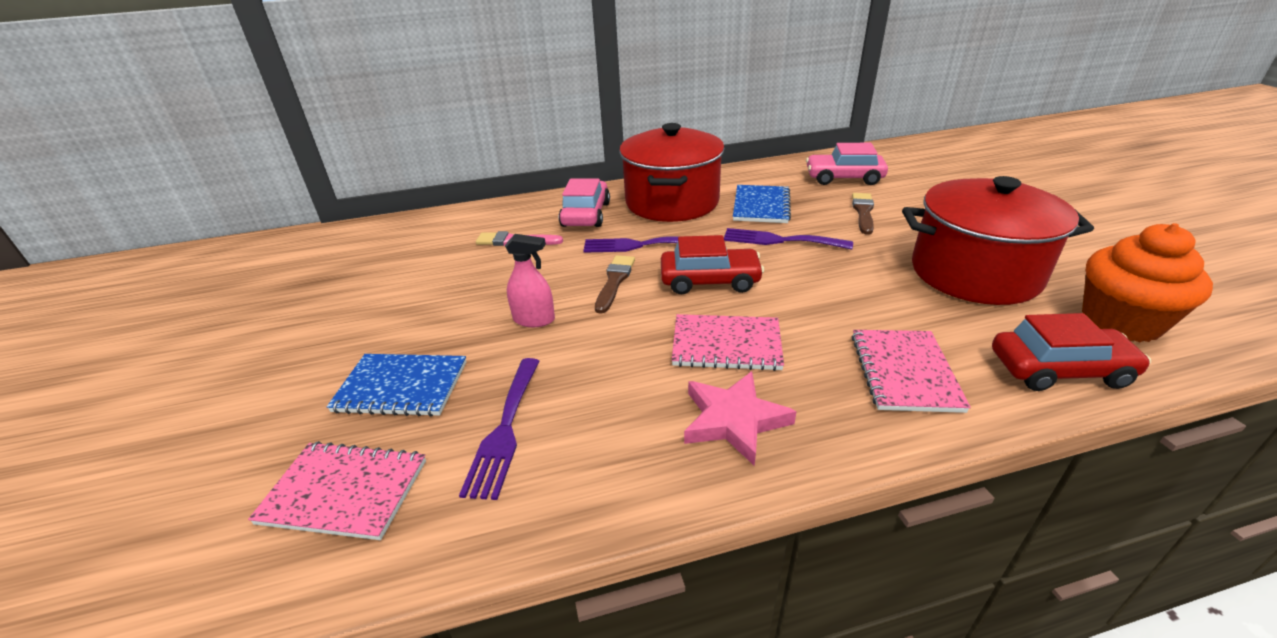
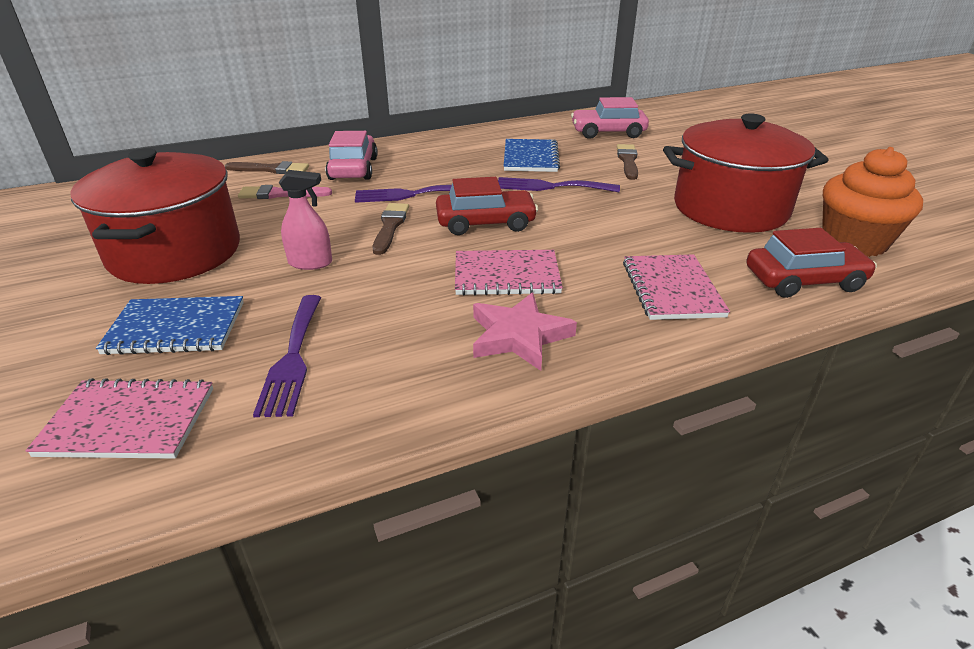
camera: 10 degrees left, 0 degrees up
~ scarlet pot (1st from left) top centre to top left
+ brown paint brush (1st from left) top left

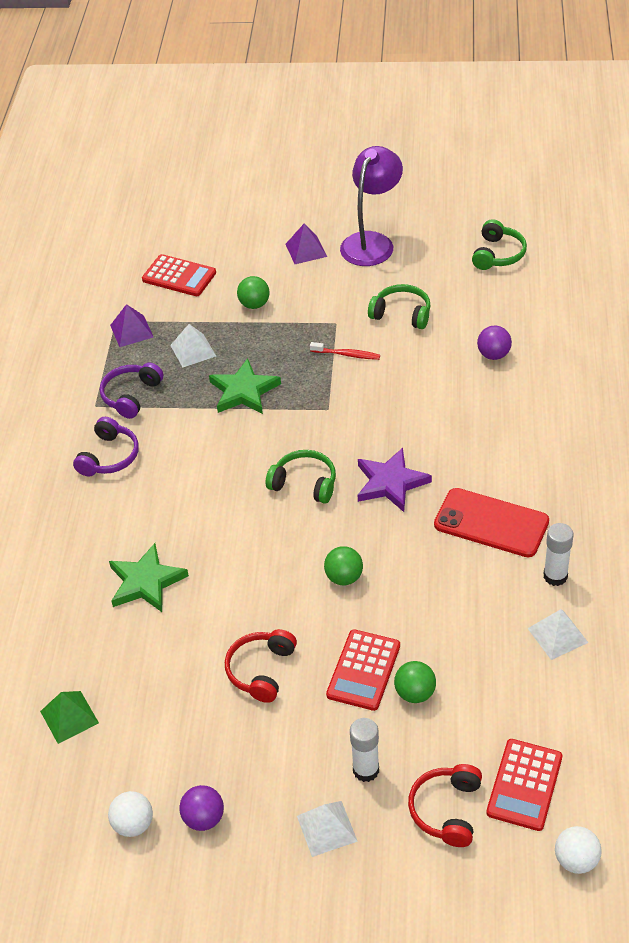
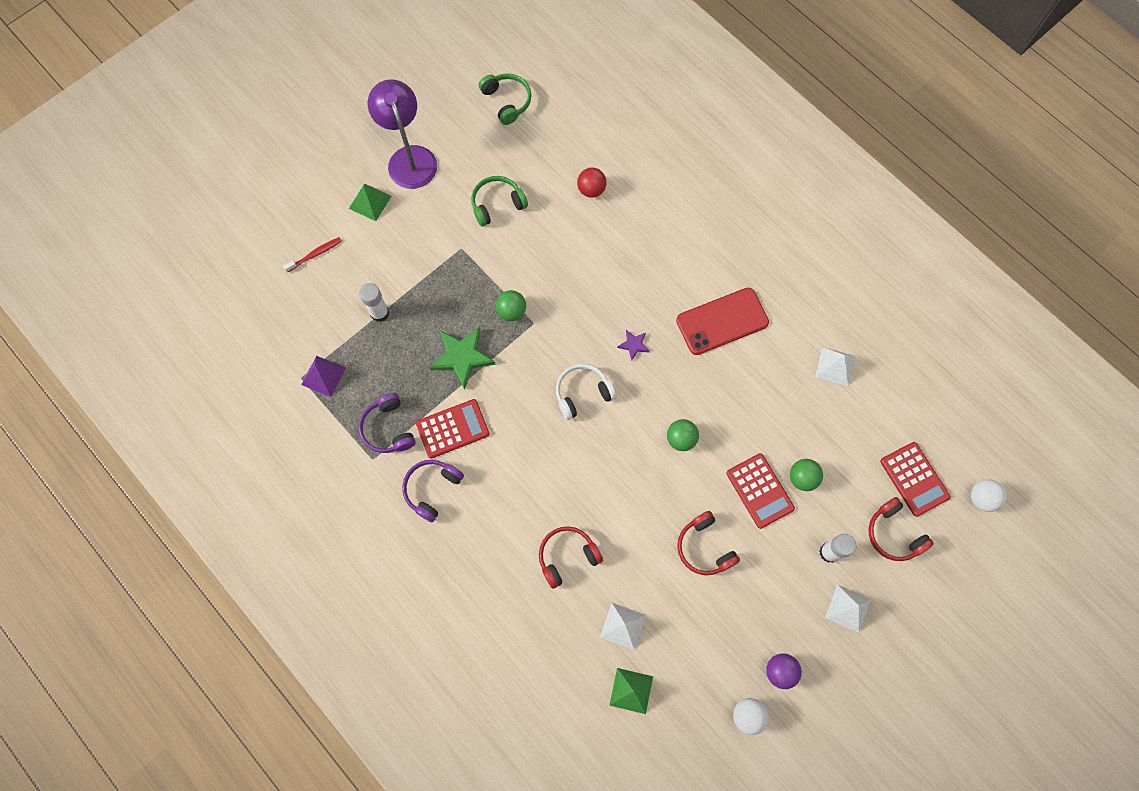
camera: 50 degrees left, 25 degrees up
~ royal purple pyramid shape (2nd from left) top centre to leaf-green pyramid shape (1st from left) top left
~ scarlet adding machine (1st from left) top left to centre
~ leaf-green sphere (1st from left) top centre to centre
~ snow-white pyramid shape (1st from left) middle left to bottom centre
~ royal purple sphere (2nd from left) middle right to scarlet sphere top centre
~ scarlet dental brush centre to top left
~ royal purple over-ear headphones (1st from left in the first image) middle left = centre 120 degrees counterclockwise
~ royal purple star centre = centre x0.50
~ leaf-green over-ear headphones (1st from left) centre to snow-white over-ear headphones centre
~ snow-white glue stick (2nd from left in the first image) middle right to snow-white glue stick (1st from left) middle left
~ leaf-green star (1st from left) middle left to scarlet over-ear headphones (1st from left) bottom centre

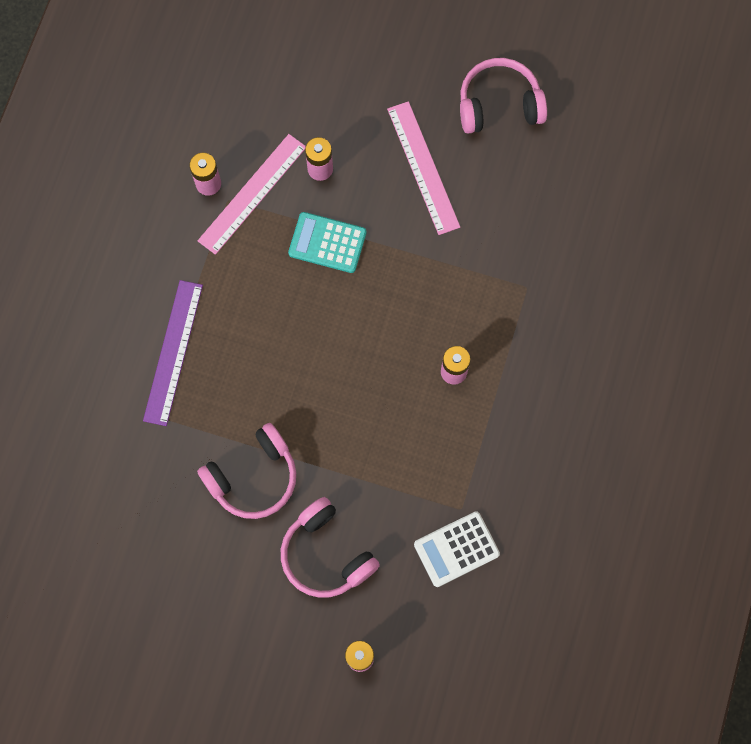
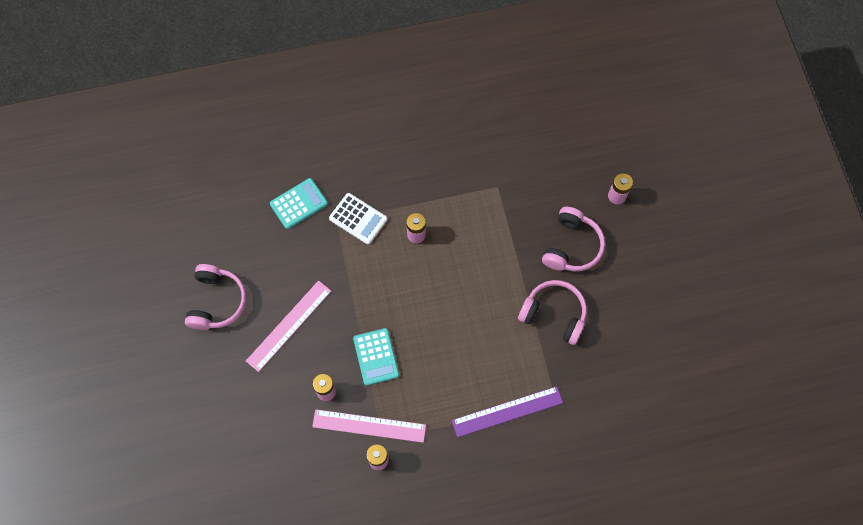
camera: 120 degrees left, 5 degrees down
~ pink over-ear headphones (3rd from left in the first image) top right = middle left 135 degrees counterclockwise
~ snow-white adding machine bottom centre to centre
+ turquoise adding machine (1st from left) centre

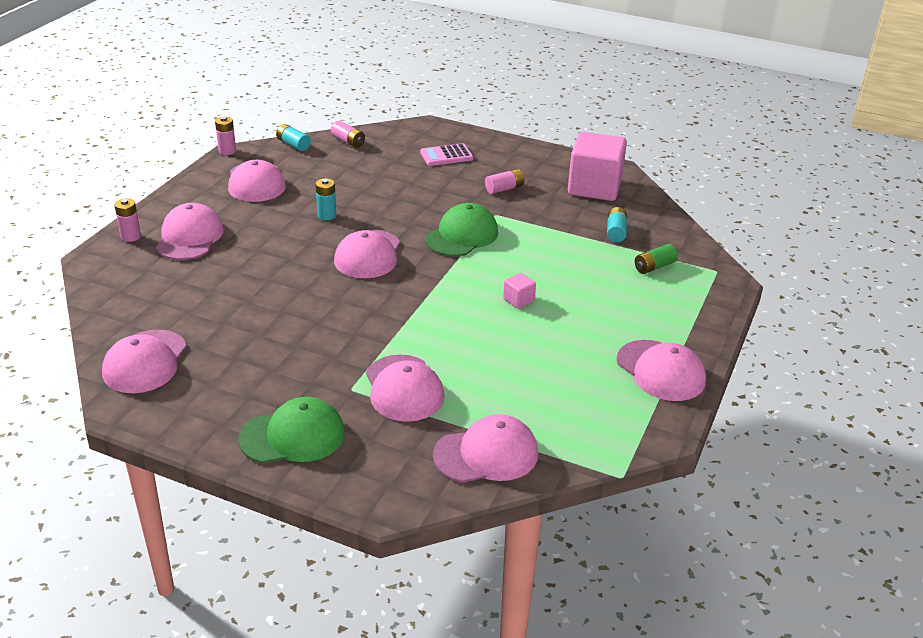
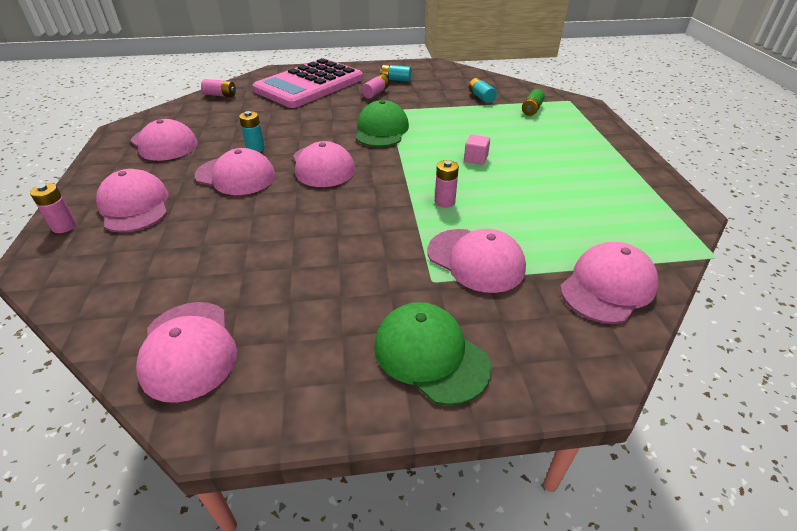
camera: 30 degrees left, 5 degrees up
~ pink AA battery (2nd from left in the first image) top left to pink AA battery (4th from left) centre
~ turquoise AA battery (1st from left in the first image) top left to turquoise AA battery (2nd from left) top centre
- pink block (2nd from left) top centre
~ pink adding machine top centre = top centre x2.41
~ pink cap (7th from left in the first image) middle right to pink cap (4th from left) top left
~ leaf-green cap (1st from left in the first image) bottom left = bottom centre 90 degrees counterclockwise

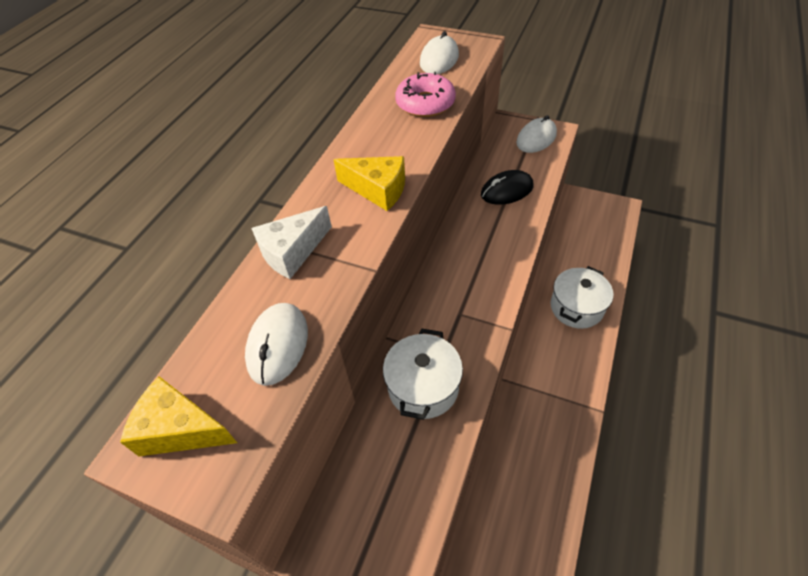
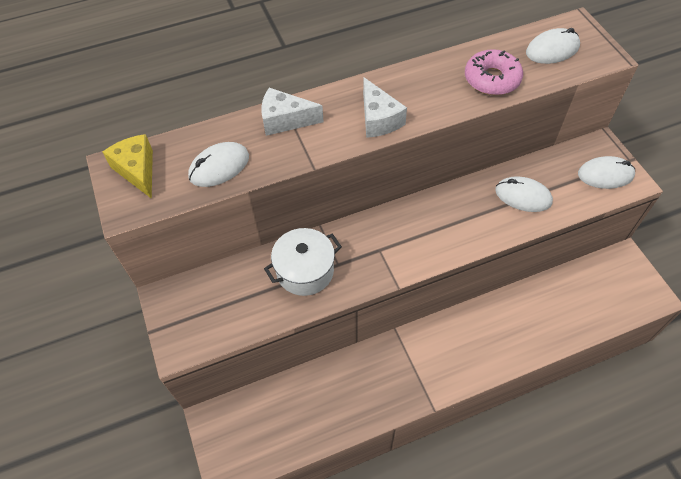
camera: 45 degrees right, 5 degrees up
~ golden cheese wedge (2nd from left) top centre to snow-white cheese wedge (2nd from left) top centre
~ jet-black computer mouse top centre to snow-white computer mouse (2nd from left) middle right
- snow-white pot (2nd from left) middle right

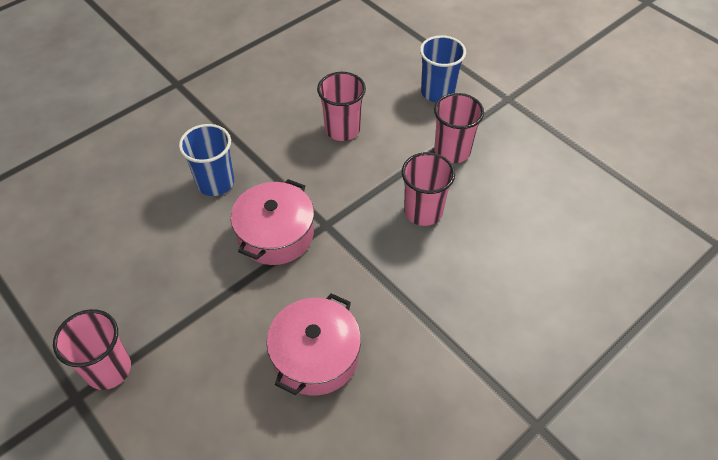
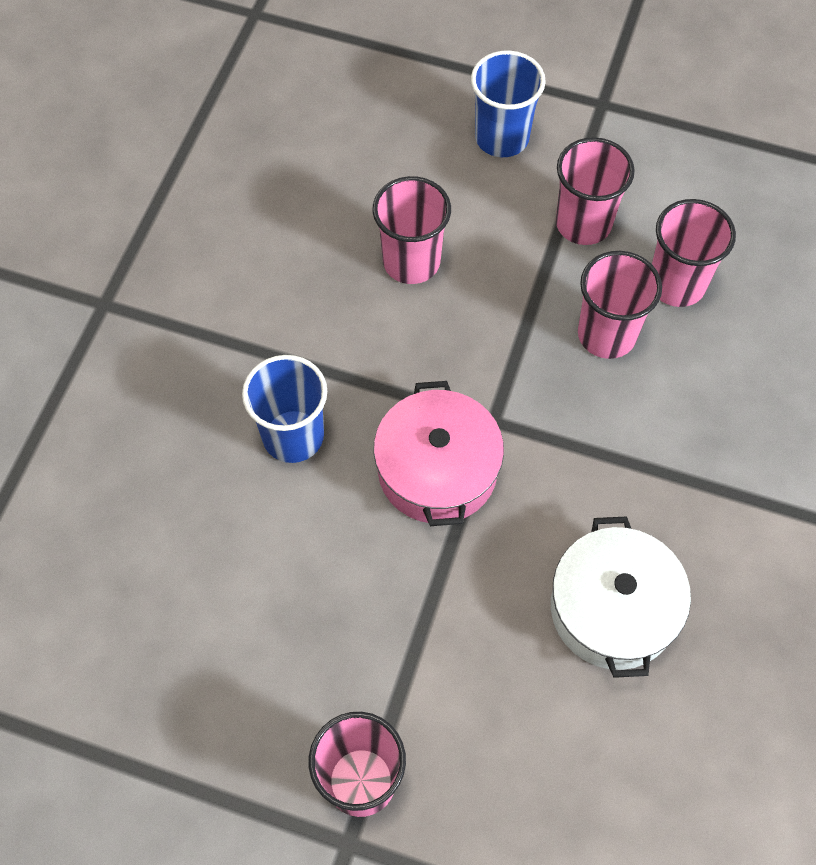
camera: 30 degrees left, 10 degrees up
~ pink pot (2nd from left) bottom centre to snow-white pot bottom right
+ pink tumbler (5th from left) top right

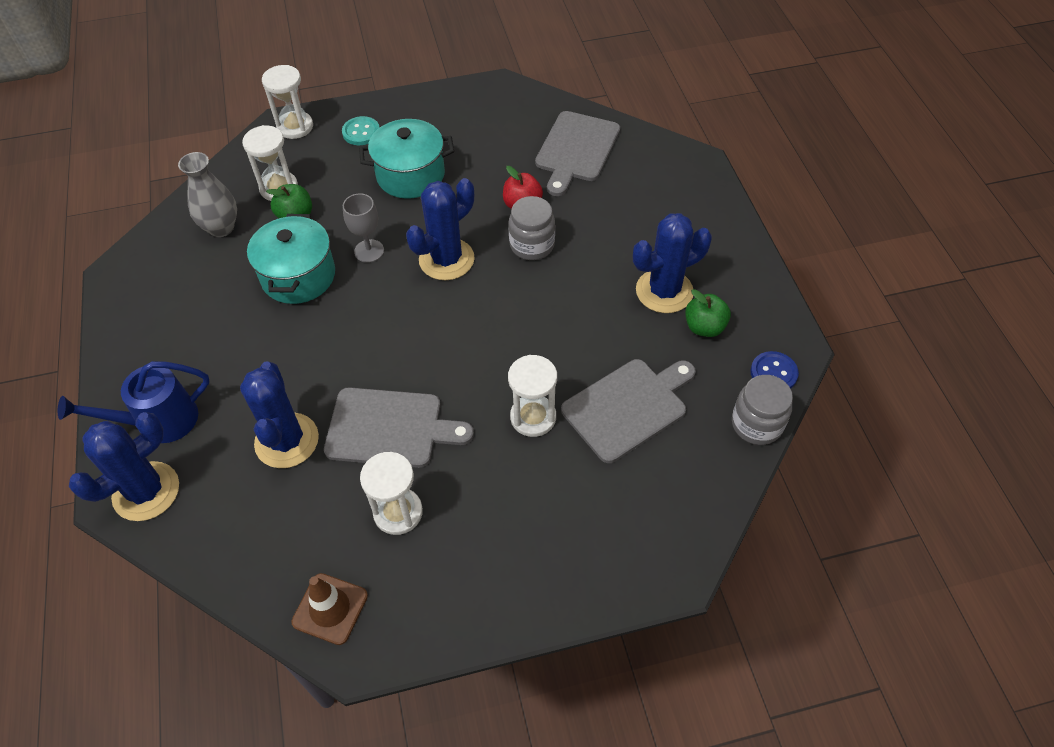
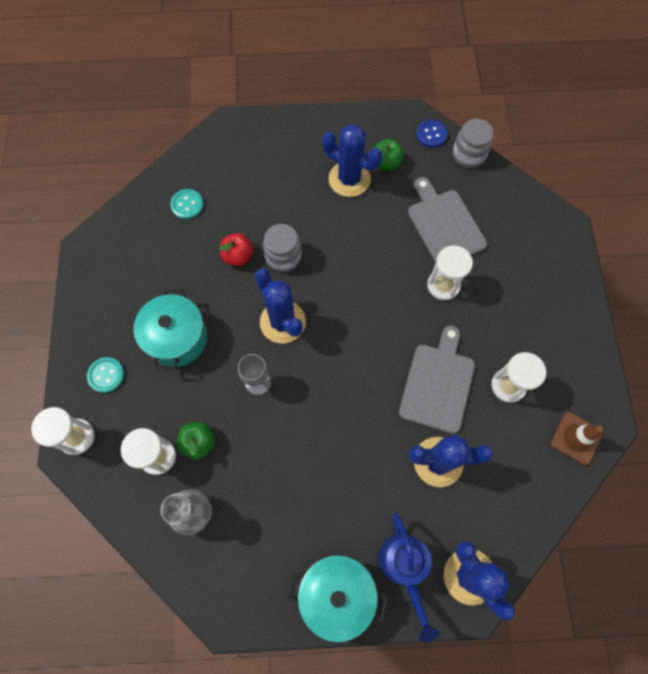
camera: 80 degrees left, 15 degrees up
~ grey bread board (2nd from left) top centre to turquoise shirt button (2nd from left) top left
~ blue cactus (4th from left in the first image) centre = top centre 45 degrees counterclockwise
~ turquoise pot (1st from left in the first image) middle left to turquoise pot (2nd from left) bottom centre

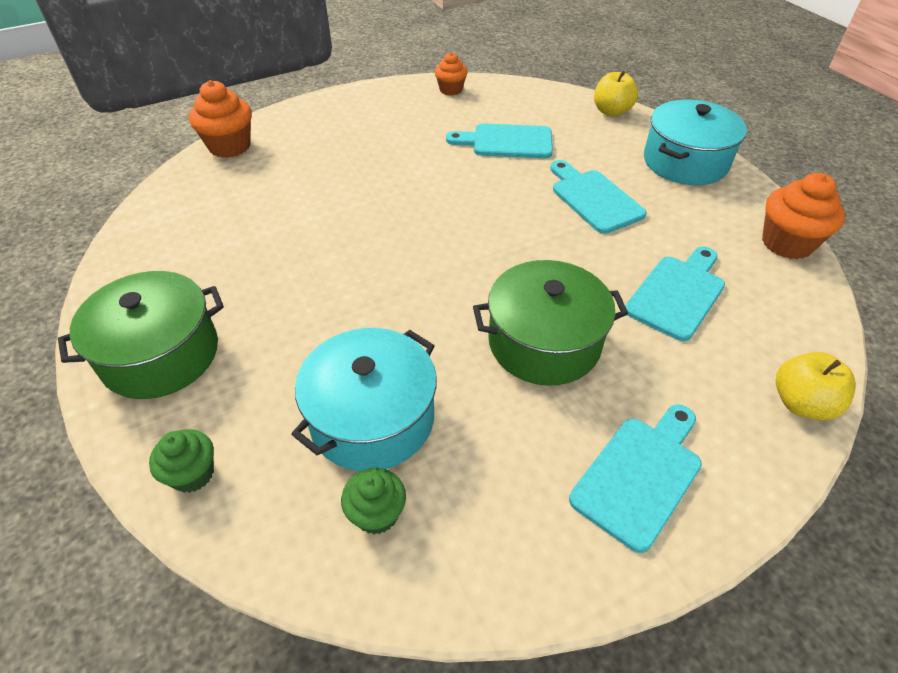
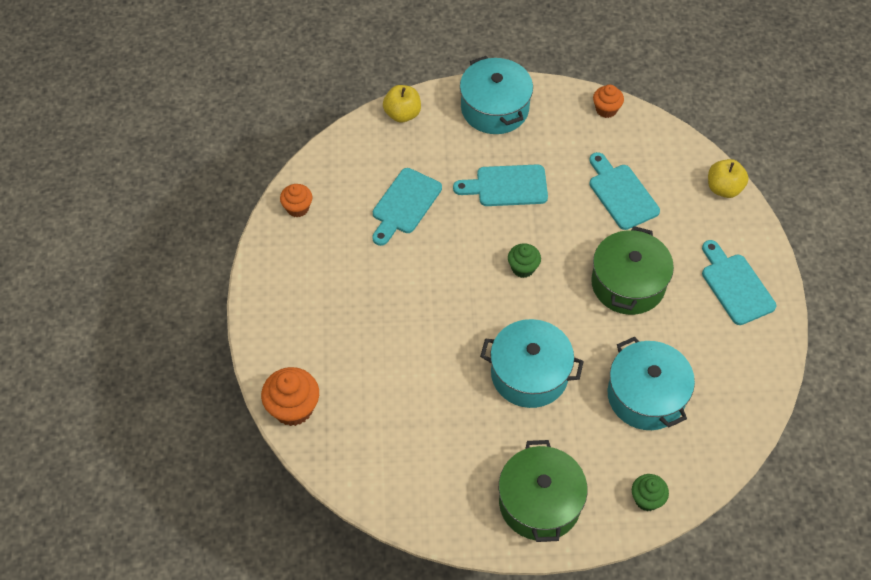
camera: 65 degrees left, 10 degrees up
~ orange cupcake (3rd from left) top right = top right x0.62
~ leaf-green cupcake (2nd from left in the first image) bottom centre to leaf-green cupcake (1st from left) centre
+ turquoise pot (2nd from left) centre

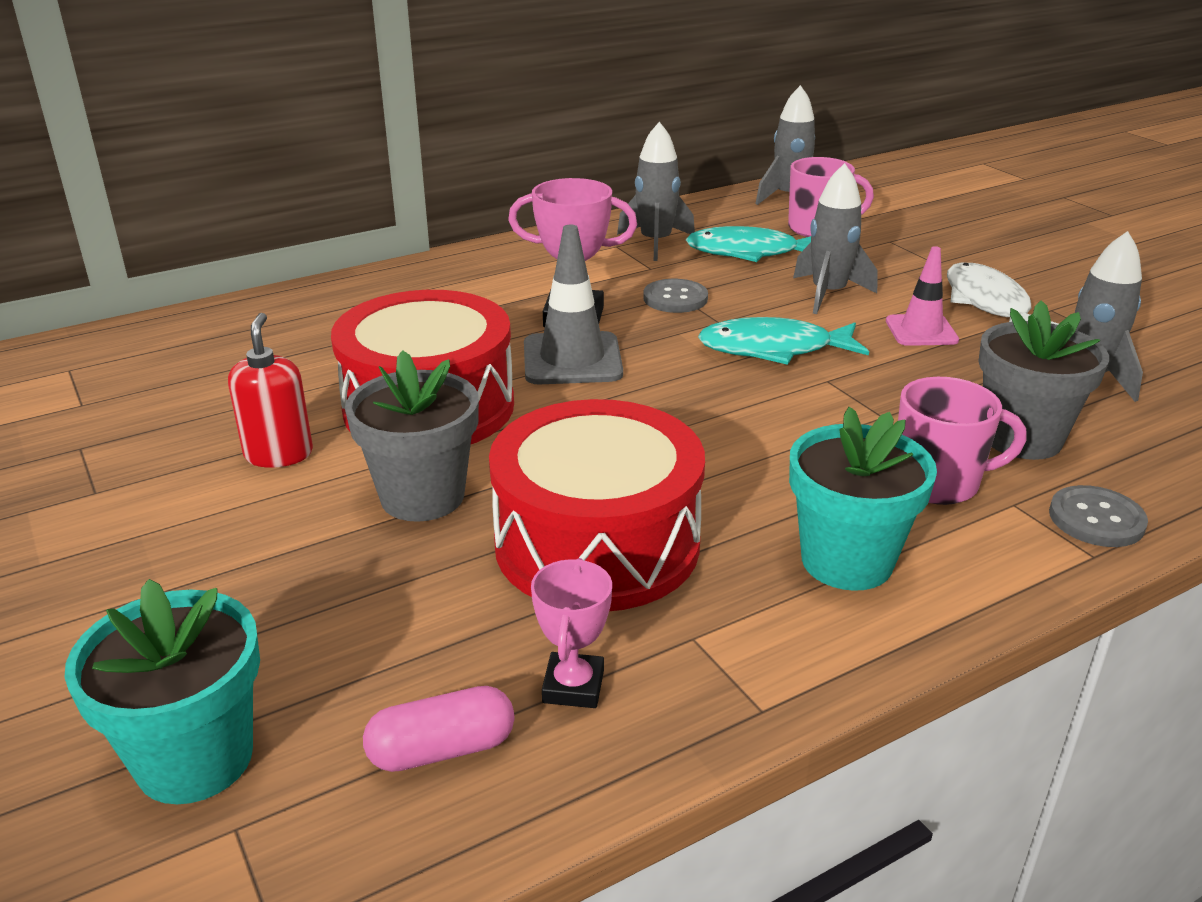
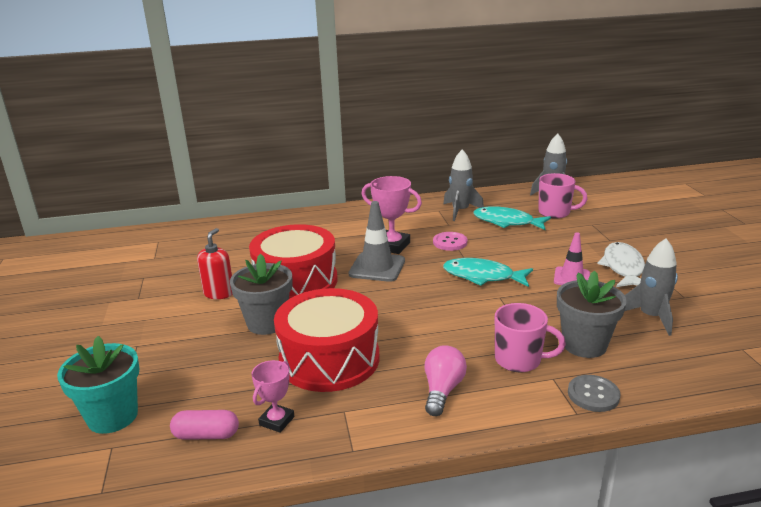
camera: 20 degrees right, 5 degrees down
- grey rocket (3rd from left) top right
~ grey shirt button (1st from left) top centre to pink shirt button centre
~ turquoise plant pot (2nd from left) middle right to pink light bulb bottom centre

